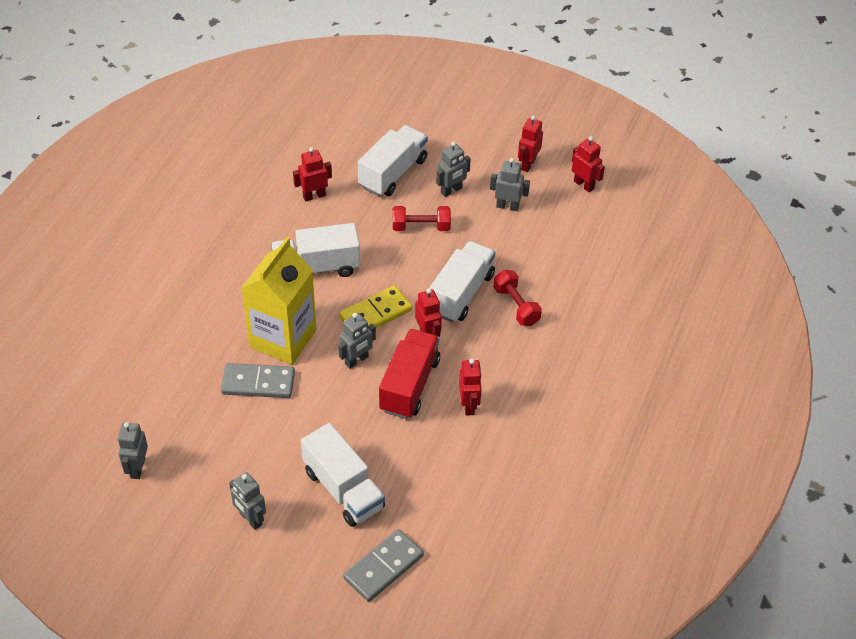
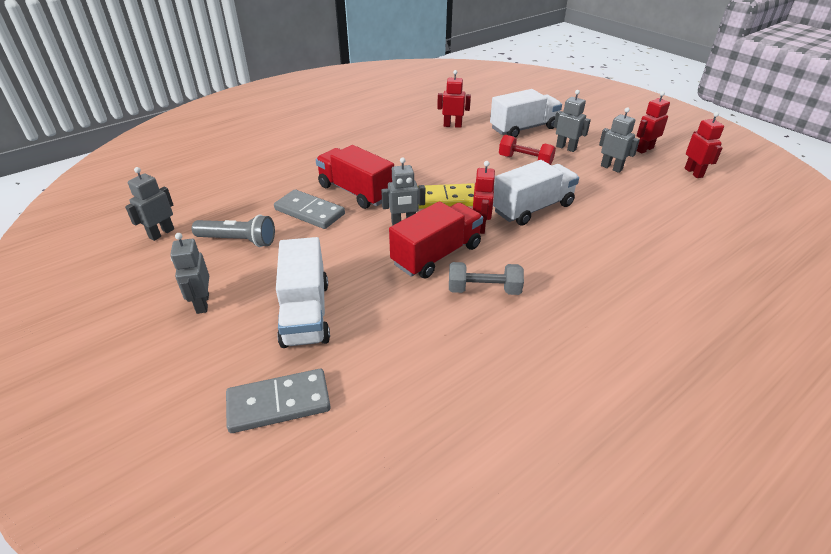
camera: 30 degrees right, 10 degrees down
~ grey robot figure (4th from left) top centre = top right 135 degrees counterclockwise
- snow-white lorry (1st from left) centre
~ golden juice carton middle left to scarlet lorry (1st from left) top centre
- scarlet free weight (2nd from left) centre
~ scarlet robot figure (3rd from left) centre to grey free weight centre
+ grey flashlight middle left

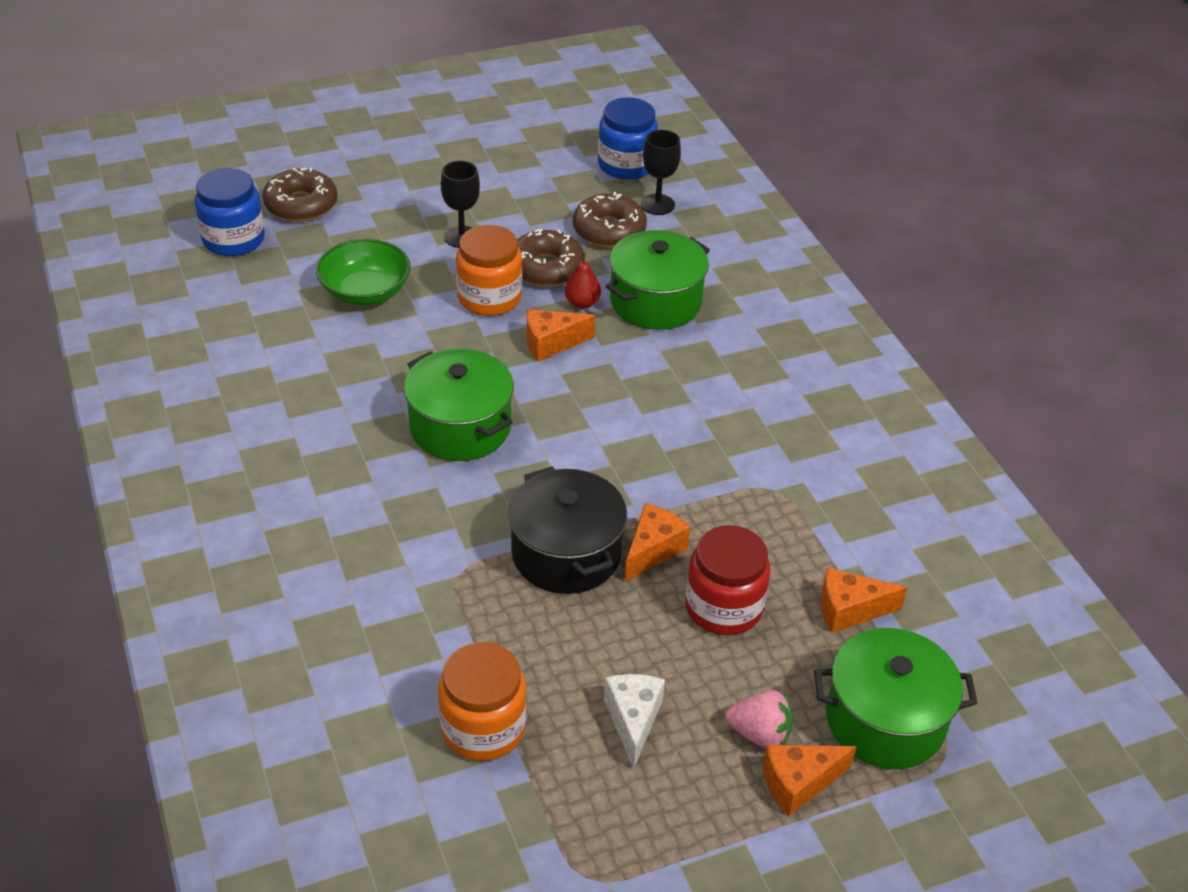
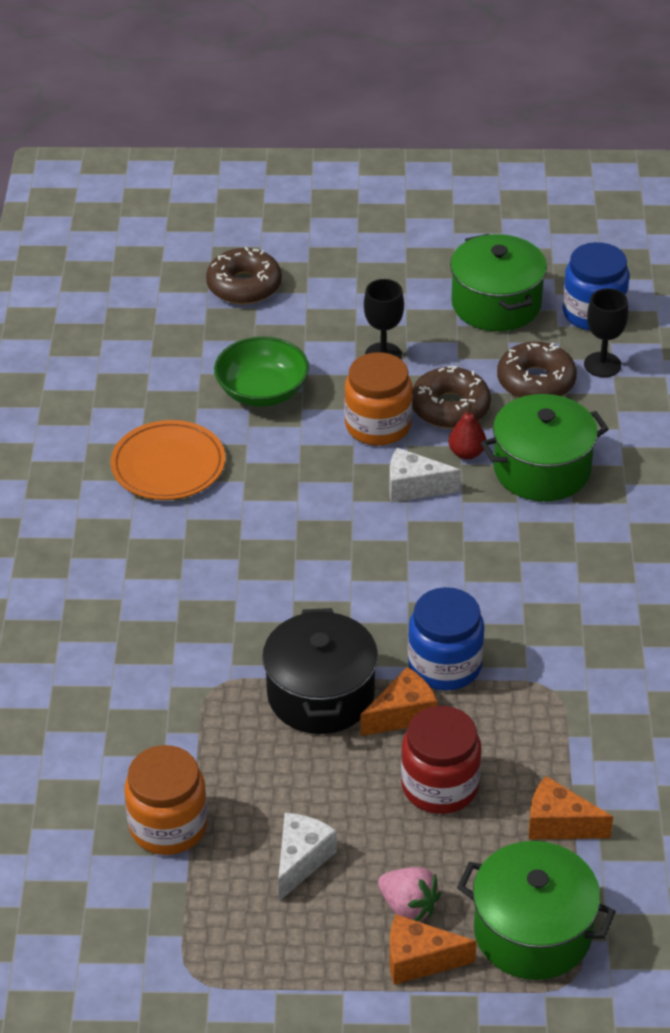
camera: 25 degrees right, 0 degrees up
~ blue preserve jar (1st from left) top left to centre
~ orange cheese wedge (1st from left) centre to snow-white cheese wedge (2nd from left) centre
~ leaf-green pot (1st from left) centre to top right
+ orange plate middle left

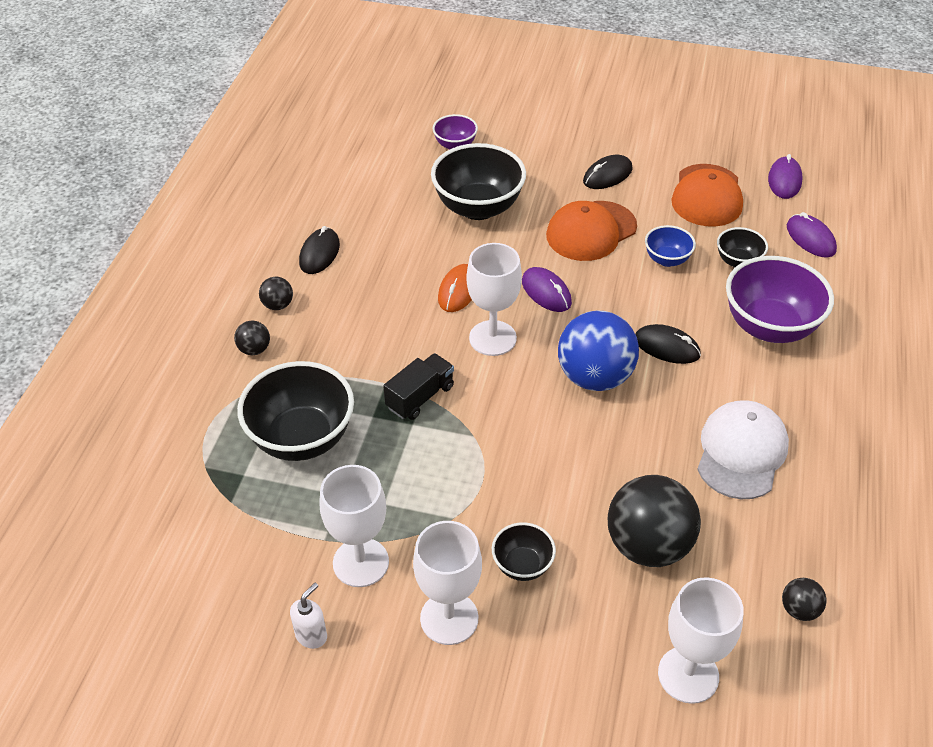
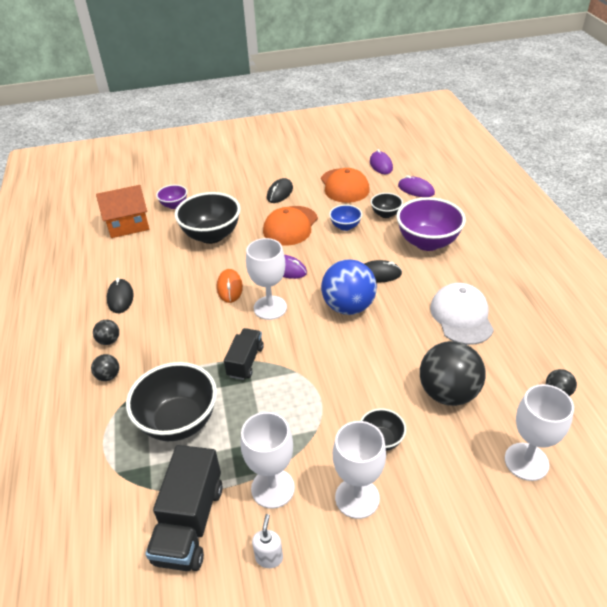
camera: 25 degrees left, 5 degrees down
+ orange house middle left
+ jet-black lorry (1st from left) bottom left

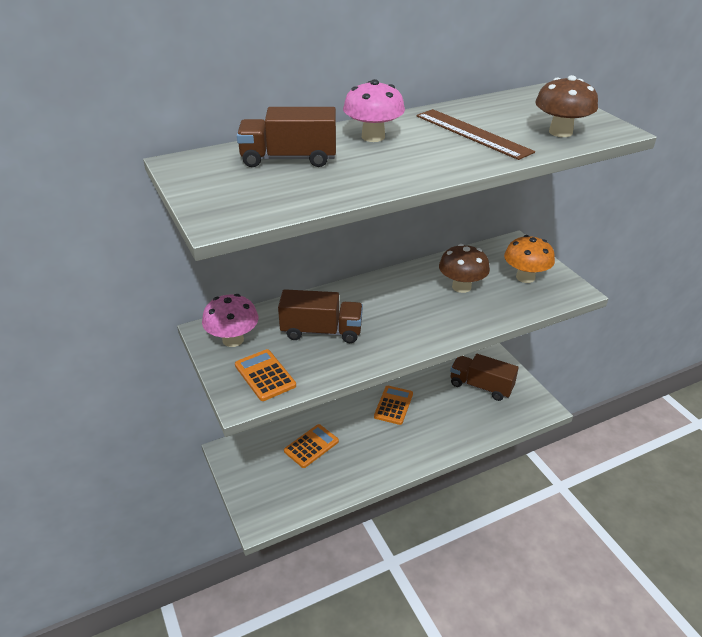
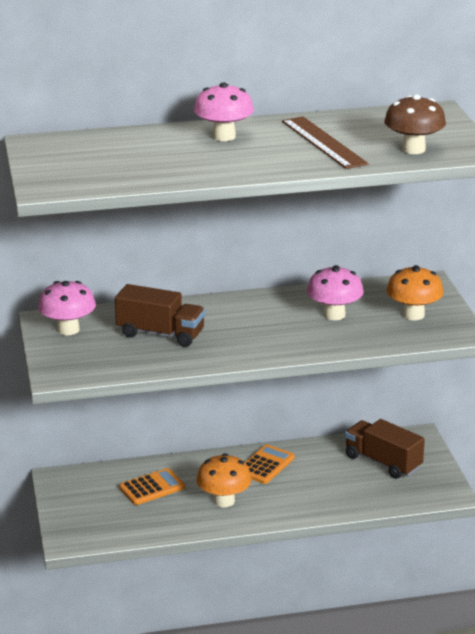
camera: 15 degrees right, 10 degrees down
- brown lorry (1st from left) top centre
~ brown mushroom (1st from left) centre to pink mushroom (3rd from left) middle right
- orange adding machine (1st from left) centre
+ orange mushroom (1st from left) bottom centre

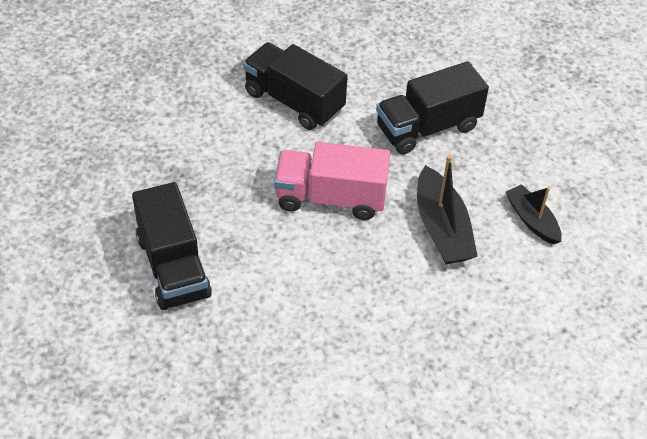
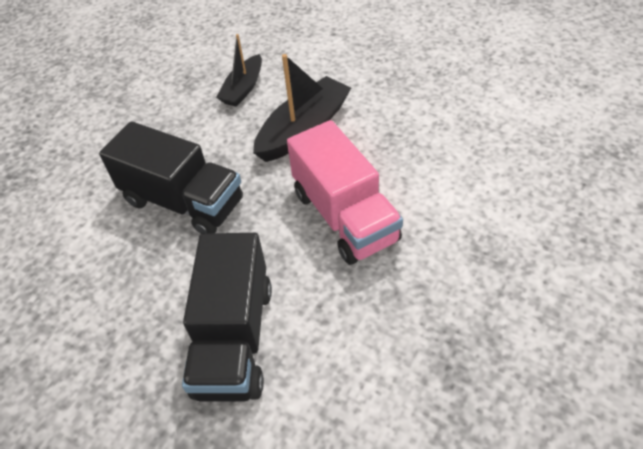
camera: 120 degrees left, 0 degrees up
- jet-black lorry (1st from left) middle left

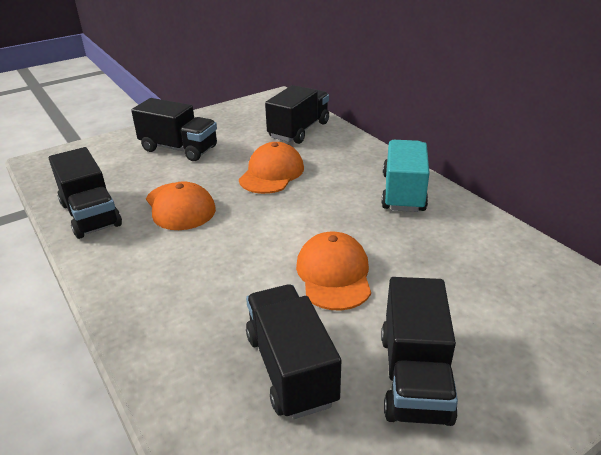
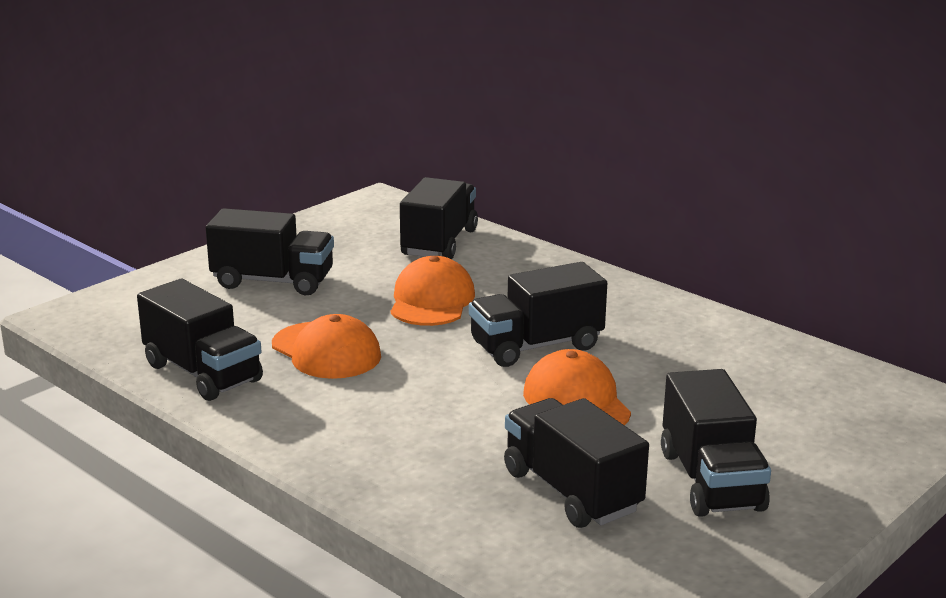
camera: 15 degrees left, 10 degrees down
- turquoise lorry middle right
+ jet-black lorry (4th from left) centre

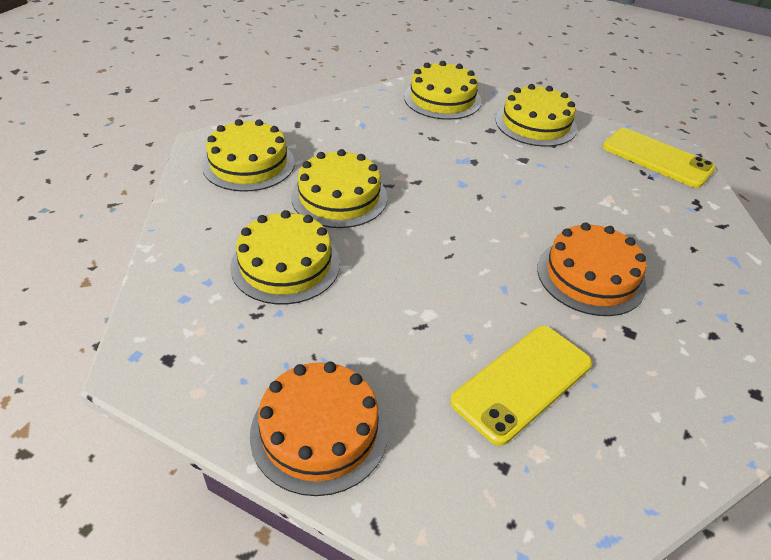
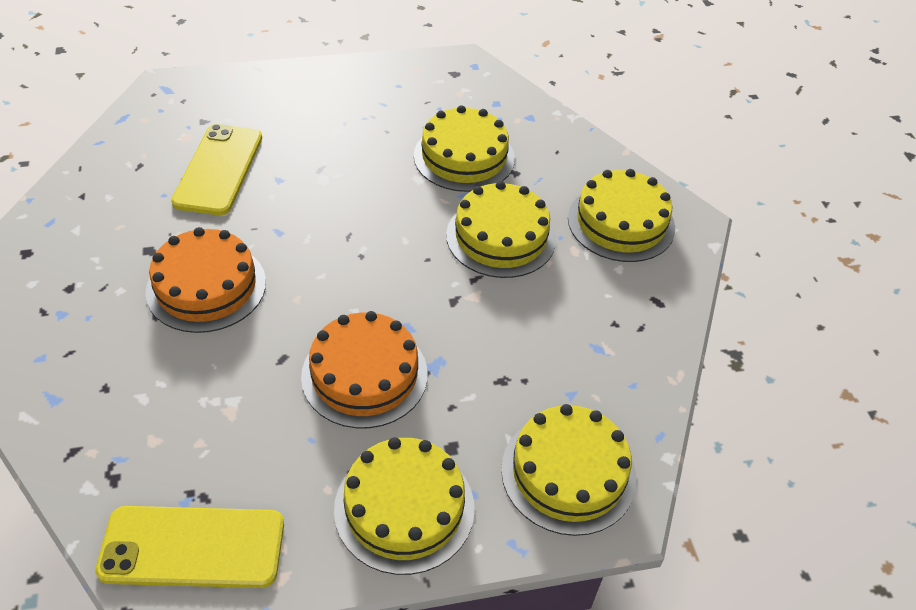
camera: 140 degrees right, 5 degrees up
~ orange layer cake (1st from left in the first image) bottom centre to orange layer cake (2nd from left) centre

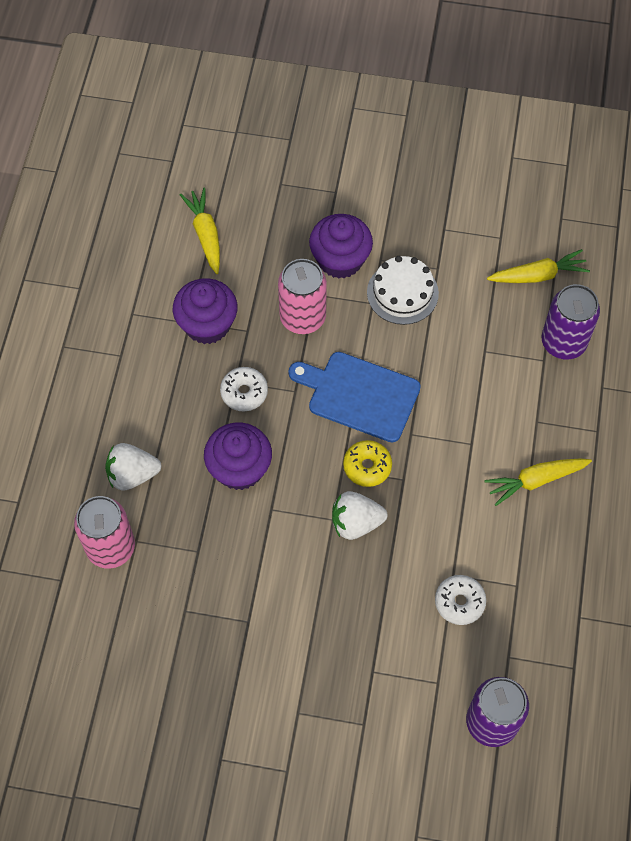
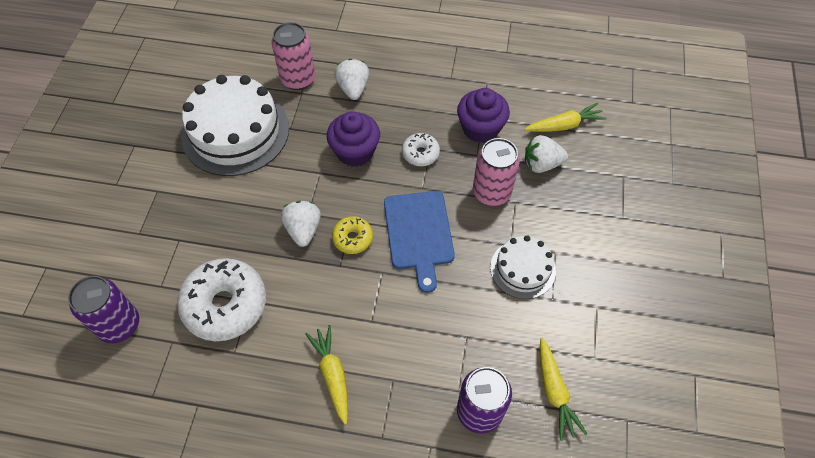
camera: 90 degrees right, 5 degrees down
- royal purple cupcake (3rd from left) top centre
~ blue bread board centre = centre 150 degrees clockwise
~ snow-white doughnut (2nd from left in the first image) bottom right = middle left x1.99
+ snow-white layer cake (1st from left) top left
+ snow-white berry (3rd from left) middle right

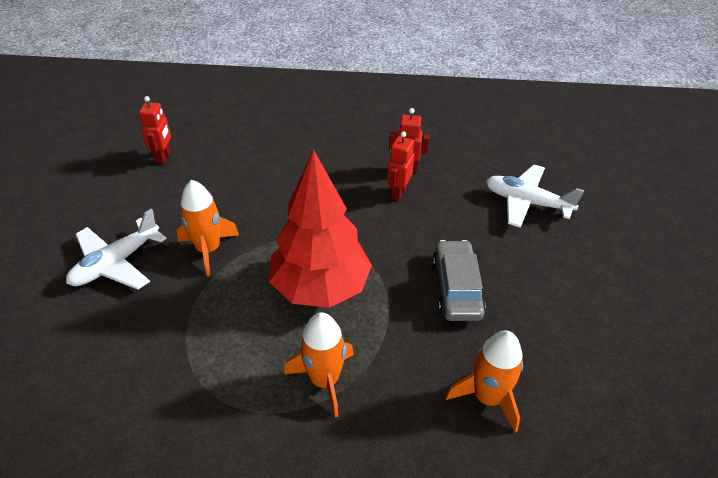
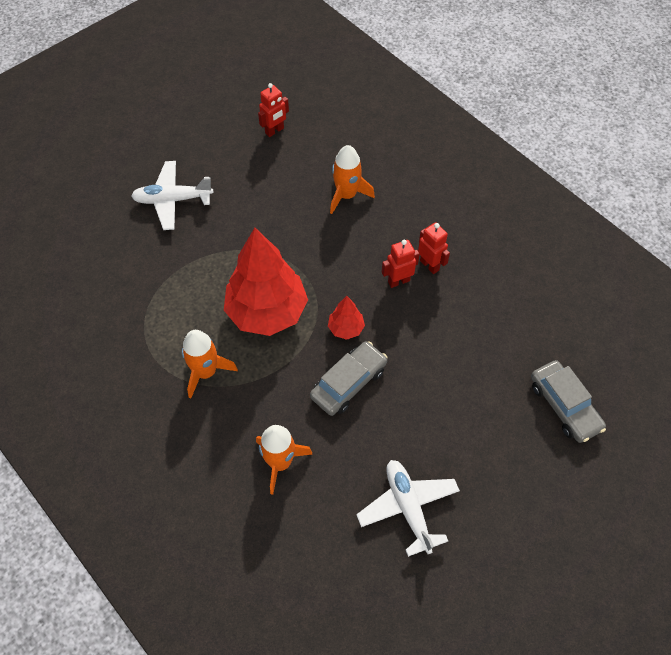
camera: 45 degrees right, 15 degrees up
~ snow-white plane (2nd from left) middle right to bottom centre
~ orange rocket (1st from left in the first image) middle left to orange rocket (3rd from left) top centre
+ scarlet fir tree (2nd from left) centre
+ grey automobile (2nd from left) middle right

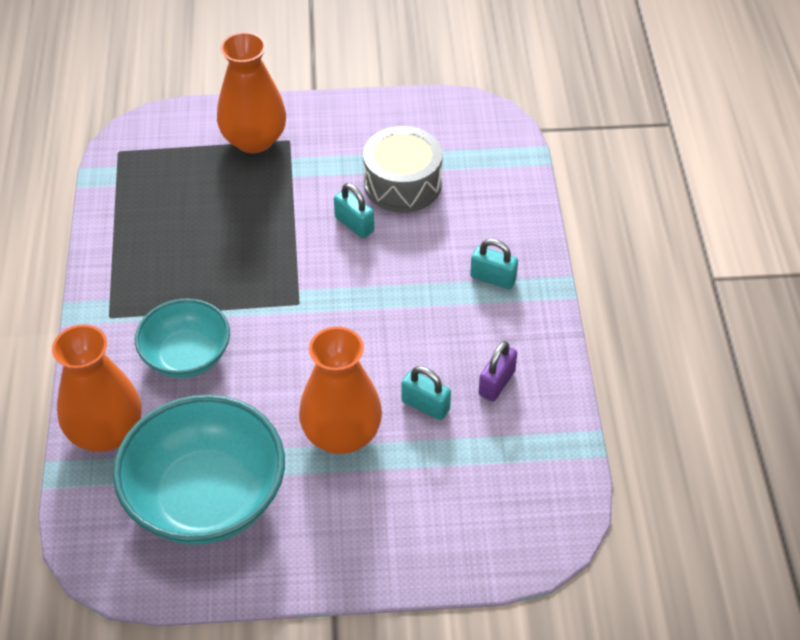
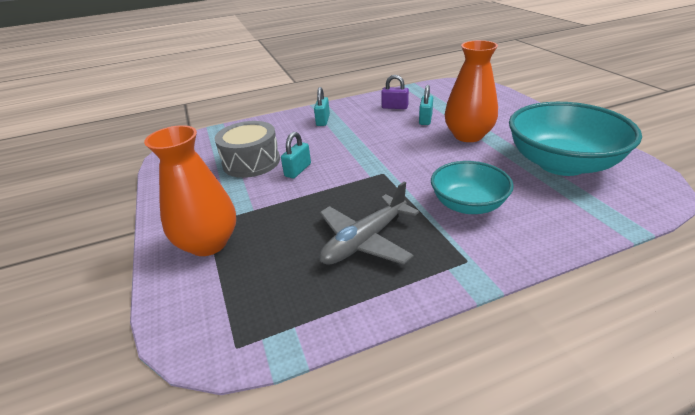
camera: 105 degrees left, 15 degrees down
- orange tall vase (1st from left) middle left
+ grey plane centre

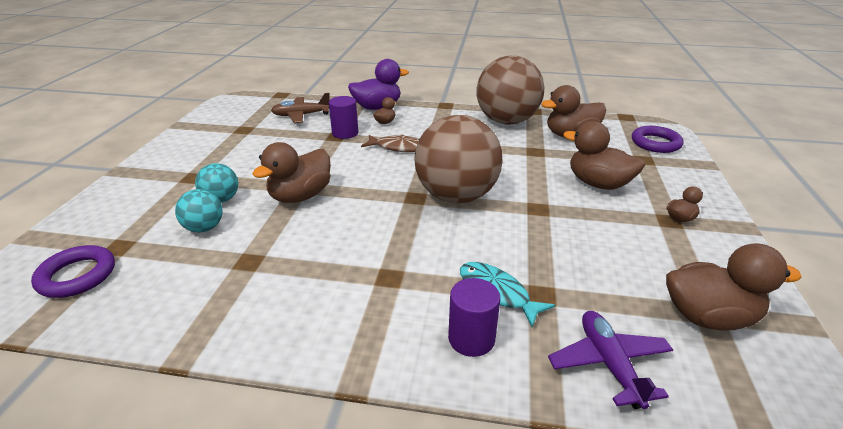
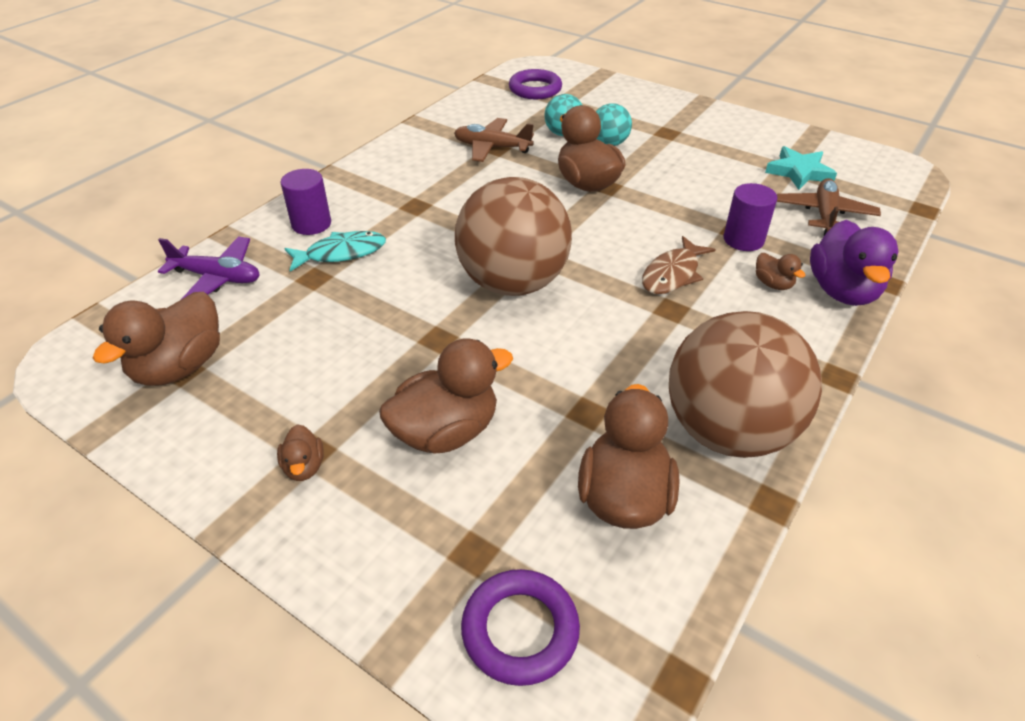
camera: 115 degrees right, 10 degrees up
+ brown plane (1st from left) top centre
+ turquoise star top right

